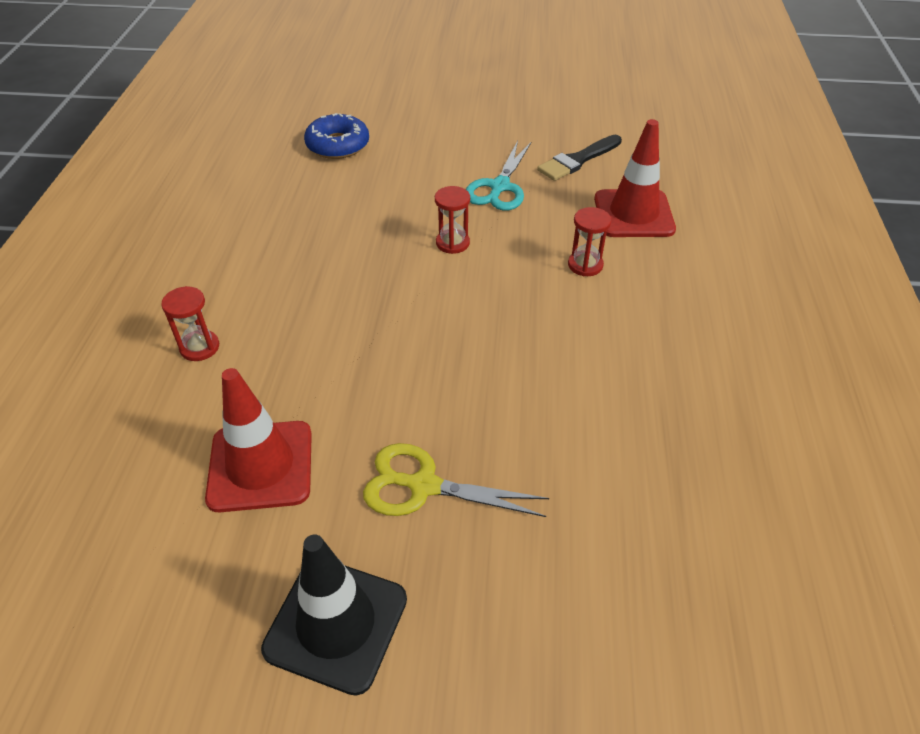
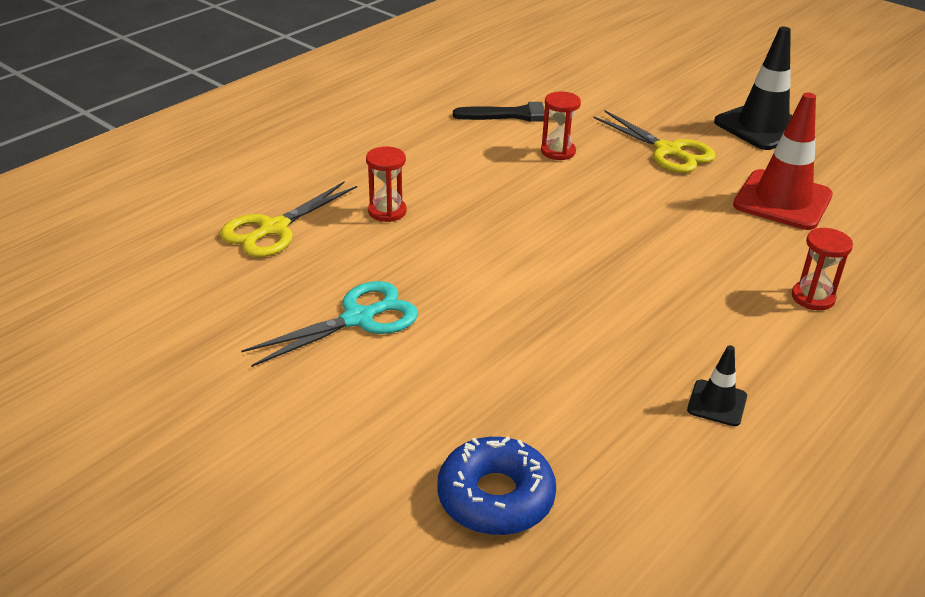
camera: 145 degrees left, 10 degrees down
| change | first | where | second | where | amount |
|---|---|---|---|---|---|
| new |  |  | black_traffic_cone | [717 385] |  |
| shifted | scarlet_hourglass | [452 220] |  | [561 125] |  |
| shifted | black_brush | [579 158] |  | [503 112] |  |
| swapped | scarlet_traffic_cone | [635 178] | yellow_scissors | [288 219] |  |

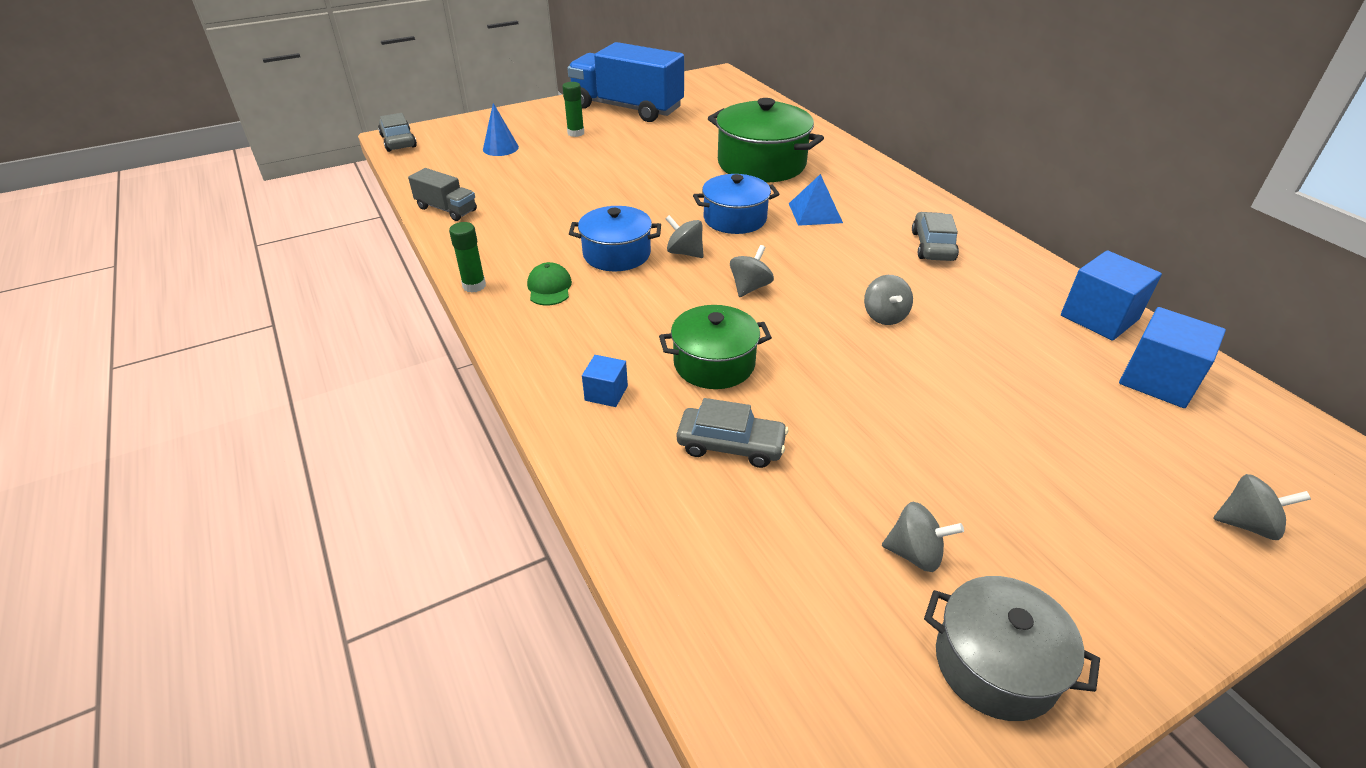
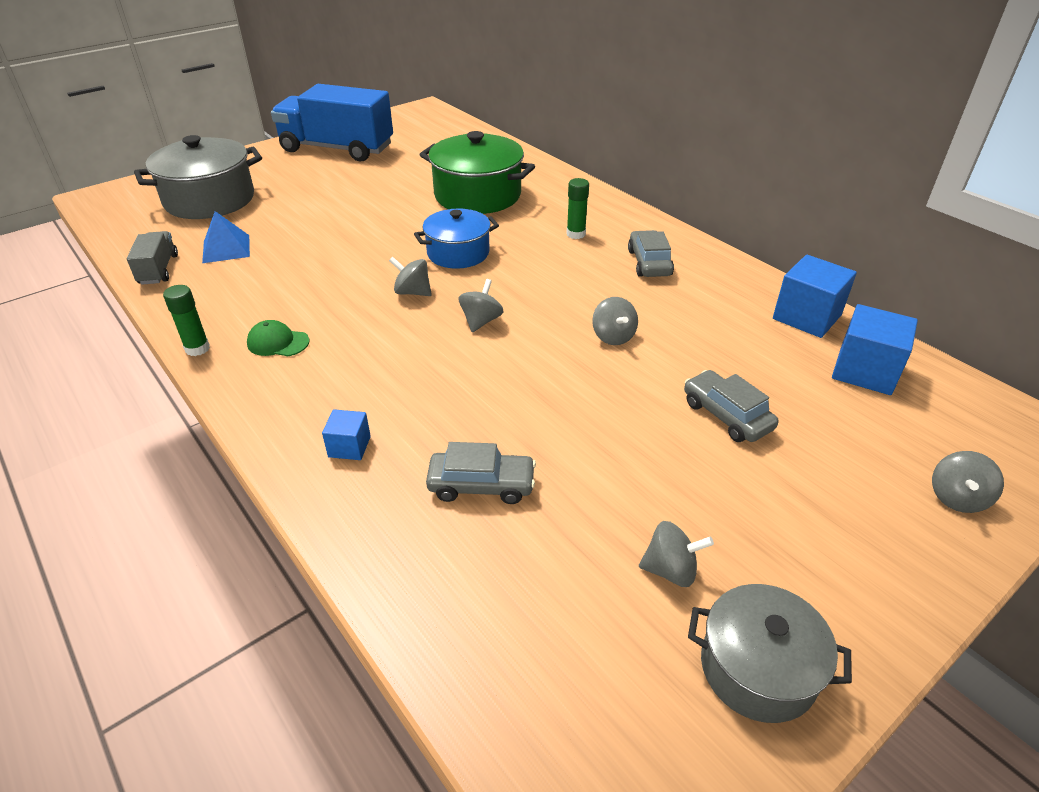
camera: 10 degrees left, 0 degrees up
| change | first | where | second | where | amount |
|---|---|---|---|---|---|
| gone | cobalt_cooking_pot | [615 238] |  |  |  |
| gone | green_cooking_pot | [715 347] |  |  |  |
| shifted | gray_car | [397 132] |  | [731 406] |  |
| shifted | green_glue | [573 109] |  | [577 208] |  |
| shifted | cobalt_pyramid | [816 200] |  | [226 237] |  |
| swapped | cobalt_cone_shape | [501 129] | gray_cooking_pot | [198 177] |  |
| rotated | gray_toy_truck | [442 194] |  | [152 258] | 120 degrees counterclockwise |
| rotated | green_peaked_cap | [549 283] |  | [278 338] | 60 degrees counterclockwise |
| rotated | gray_toy_top | [1262 507] |  | [968 482] | 120 degrees clockwise |

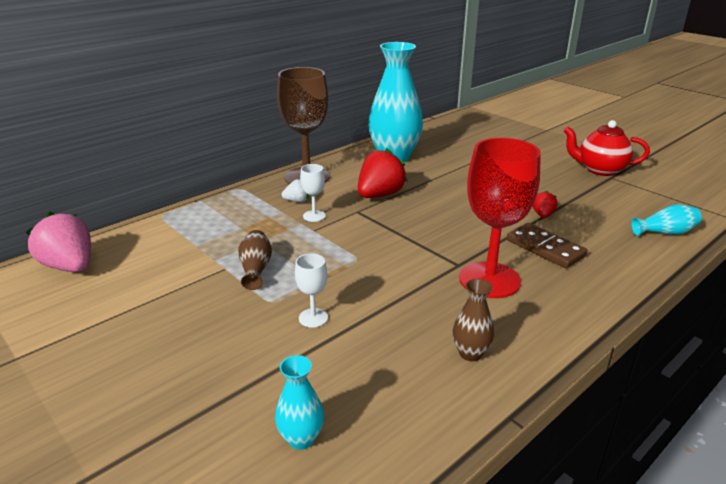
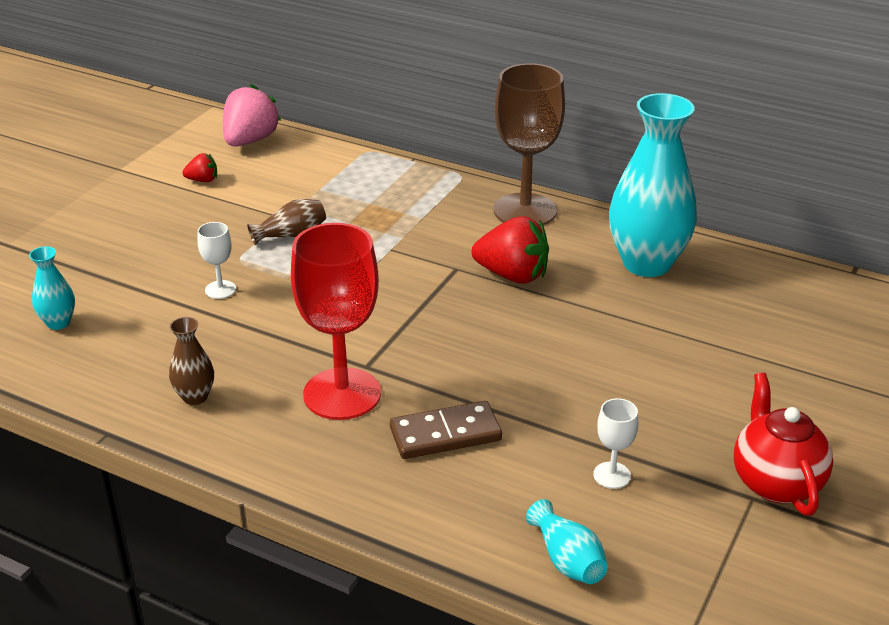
camera: 70 degrees right, 5 degrees up
| change | first | where | second | where | amount |
|---|---|---|---|---|---|
| gone | white_berry | [295 190] |  |  |  |
| shifted | white_goblet | [313 193] |  | [615 443] |  |
| shifted | scarlet_berry | [545 204] |  | [199 167] |  |
| rotated | dark_brown_domino_piece | [547 245] |  | [446 430] | 45 degrees clockwise |

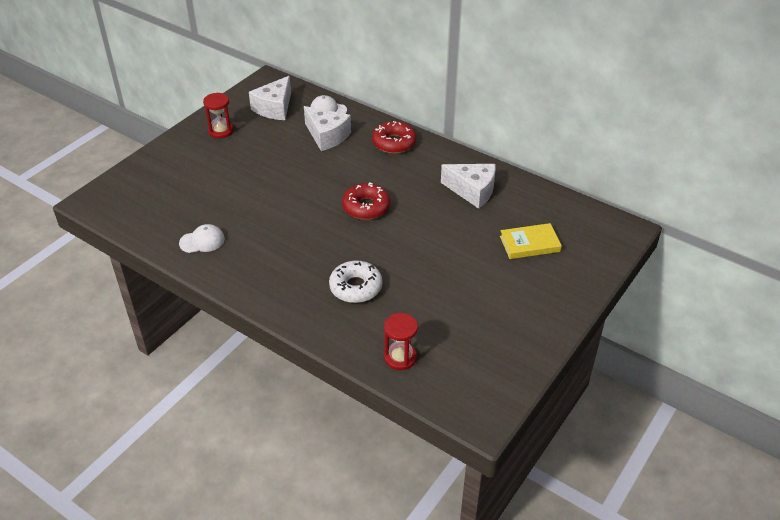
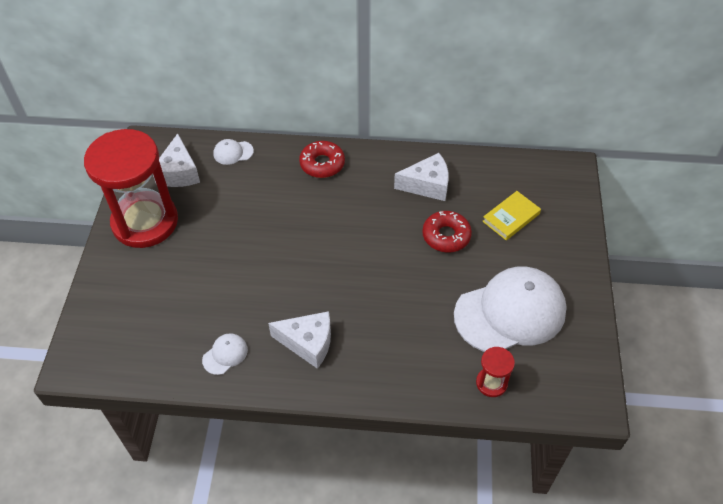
camera: 30 degrees left, 10 degrees up
| change | first | where | second | where | amount |
|---|---|---|---|---|---|
| gone | white_glazed_donut | [355 281] |  |  |  |
| new |  |  | white_peaked_cap | [510 309] |  |
| shifted | white_cheese_wedge | [327 128] |  | [299 340] |  |
| shifted | scarlet_glazed_donut | [366 201] |  | [447 232] |  |
| scaled | scarlet_hourglass | [218 115] |  | [131 188] | x2.41 |

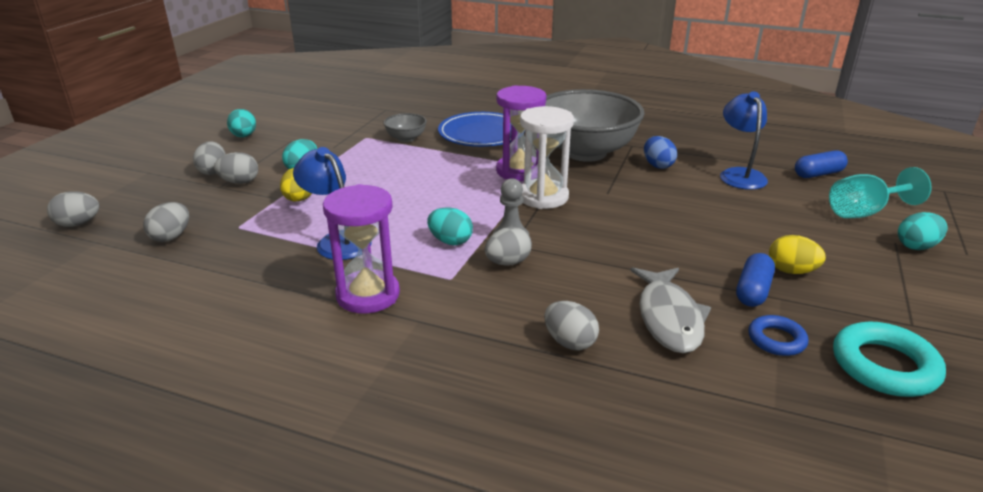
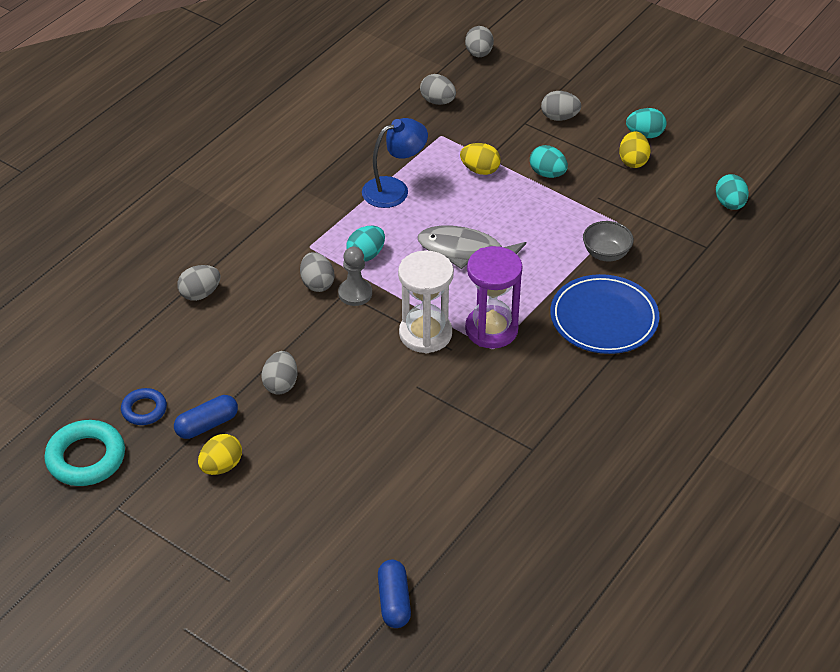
camera: 105 degrees right, 15 degrees up
| change | first | where | second | where | amount |
|---|---|---|---|---|---|
| gone | royal_purple_hourglass | [361 249] |  |  |  |
| gone | gray_deep_dish | [595 125] |  |  |  |
| gone | cobalt_toy_egg | [660 152] |  |  |  |
| gone | cobalt_lamp | [744 140] |  |  |  |
| gone | turquoise_goblet | [880 192] |  |  |  |
| new |  |  | yellow_toy_egg | [635 149] |  |
| shifted | gray_toy_egg | [236 168] |  | [279 372] |  |
| shifted | gray_toy_fish | [670 310] |  | [472 247] |  |
| shifted | turquoise_toy_egg | [922 231] |  | [732 192] |  |
| rotated | cobalt_capsule | [755 280] |  | [206 417] | 75 degrees counterclockwise |

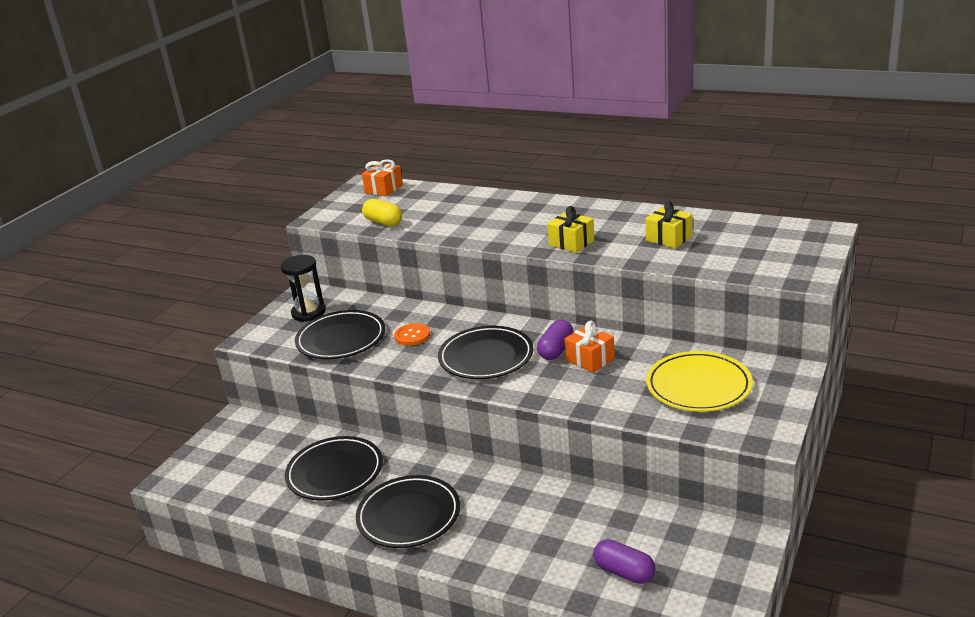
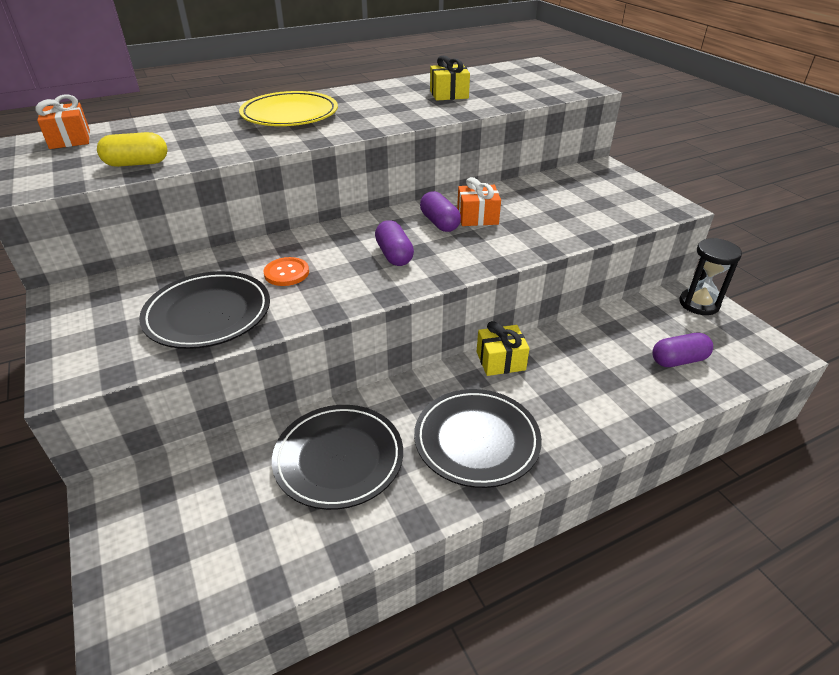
camera: 55 degrees left, 10 degrees up
| change | first | where | second | where | amount |
|---|---|---|---|---|---|
| shifted | black_hourglass | [303 288] |  | [711 276] |  |
| shifted | yellow_present | [570 229] |  | [503 348] |  |
| shifted | yellow_dinner_plate | [699 381] |  | [288 108] |  |
| swapped | black_dinner_plate | [486 352] | royal_purple_capsule | [394 243] |  |

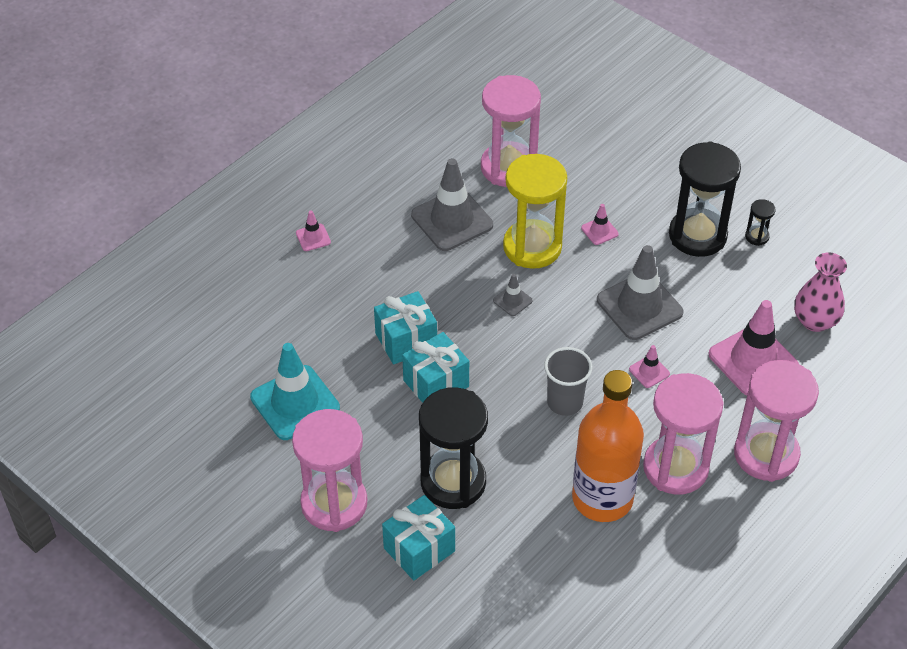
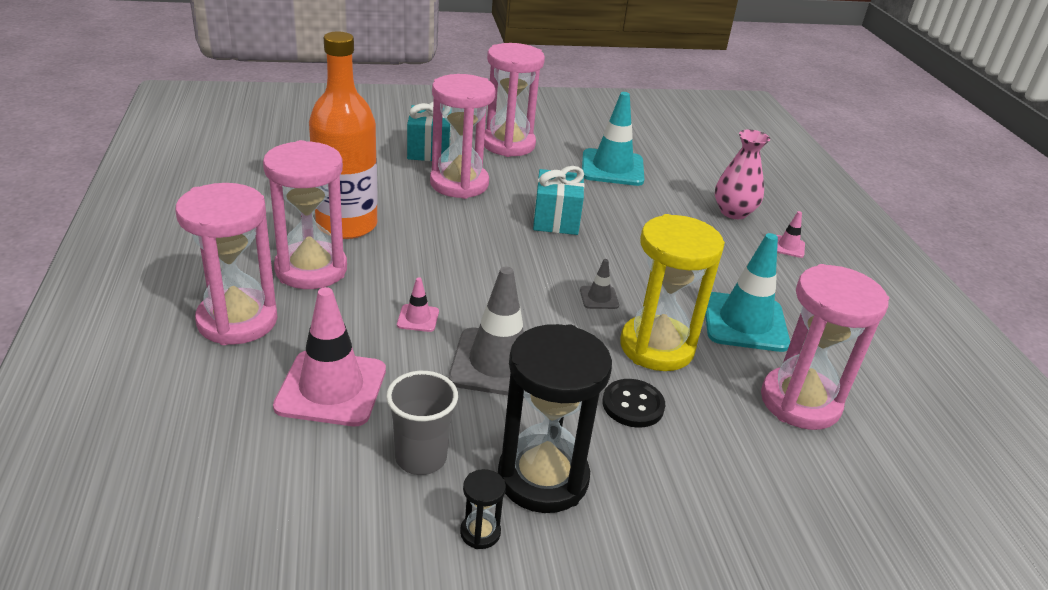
camera: 125 degrees right, 15 degrees down
| change | first | where | second | where | amount |
|---|---|---|---|---|---|
| gone | turquoise_present | [405 327] |  |  |  |
| shifted | gray_tumbler | [568 381] |  | [422 423] |  |
| shifted | pink_tall_vase | [820 292] |  | [742 174] |  |
| swapped | pink_traffic_cone | [600 224] | black_sewing_button | [634 403] |  |
| repainted | gray_traffic_cone | [452 204] | turquoise_traffic_cone | [747 292] |  |
| repainted | black_hourglass | [453 448] | pink_hourglass | [463 136] |  |

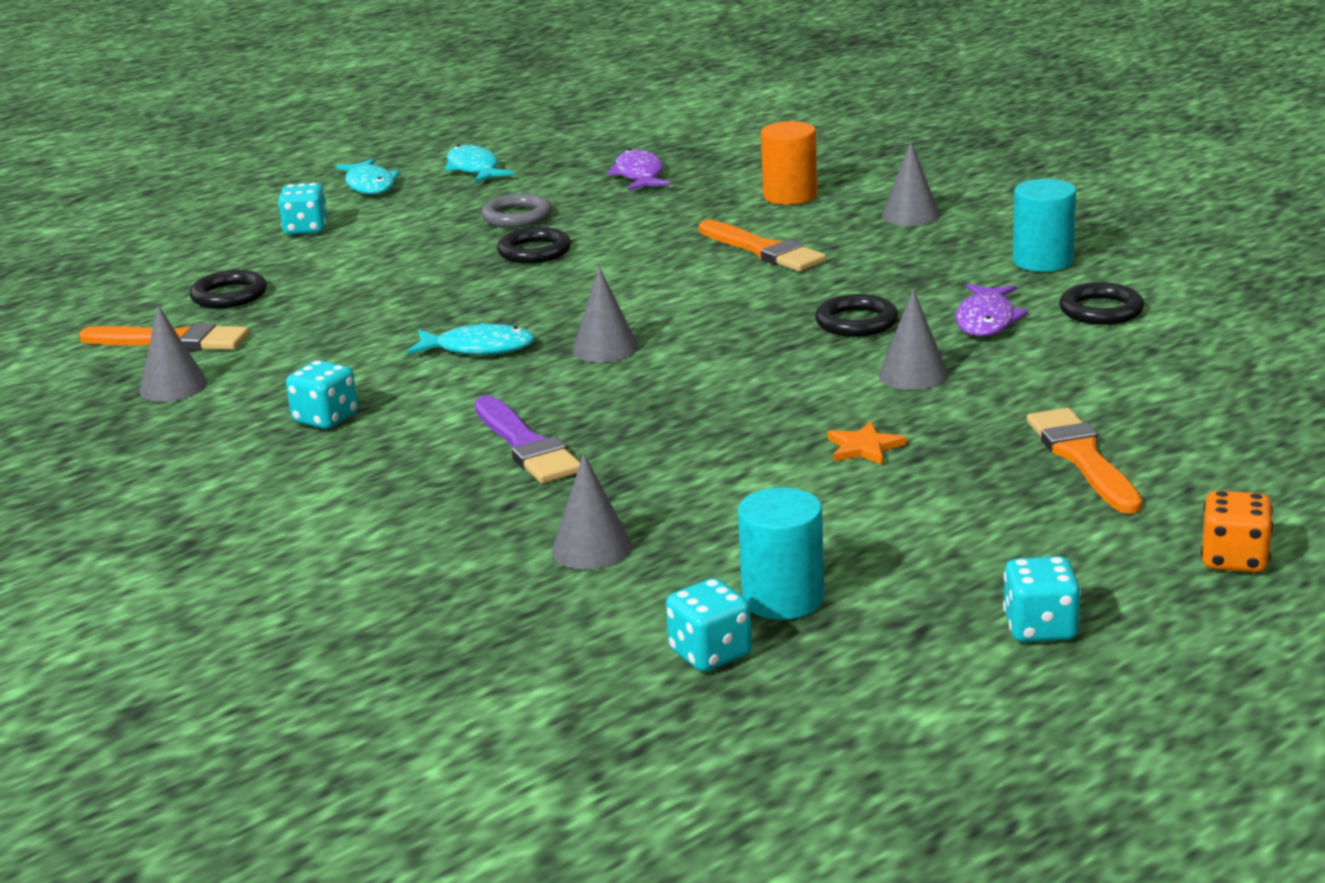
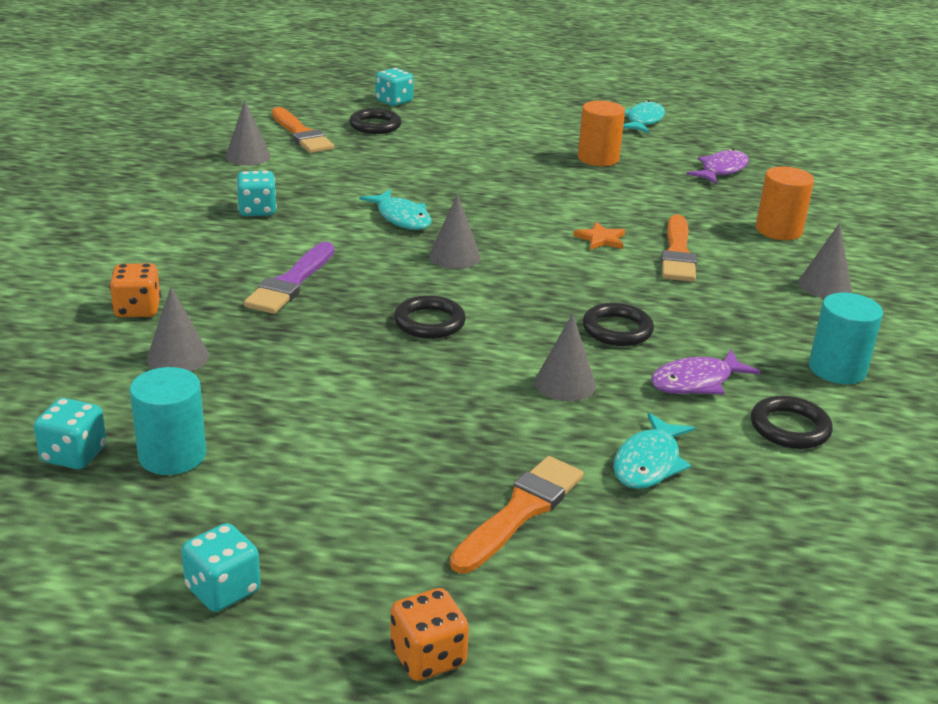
camera: 45 degrees right, 5 degrees up
| change | first | where | second | where | amount |
|---|---|---|---|---|---|
| new |  |  | orange-coloured_dice | [135 290] |  |
| shifted | turquoise_dice | [303 209] |  | [394 87] |  |
| shifted | turquoise_toy_fish | [368 177] |  | [654 451] |  |
| shifted | black_ring | [534 245] |  | [430 317] |  |
| shifted | orange-coloured_star_shape | [867 443] |  | [599 236] |  |
| swapped | gray_ring | [516 211] | orange-coloured_solid_cylinder | [601 133] |  |

